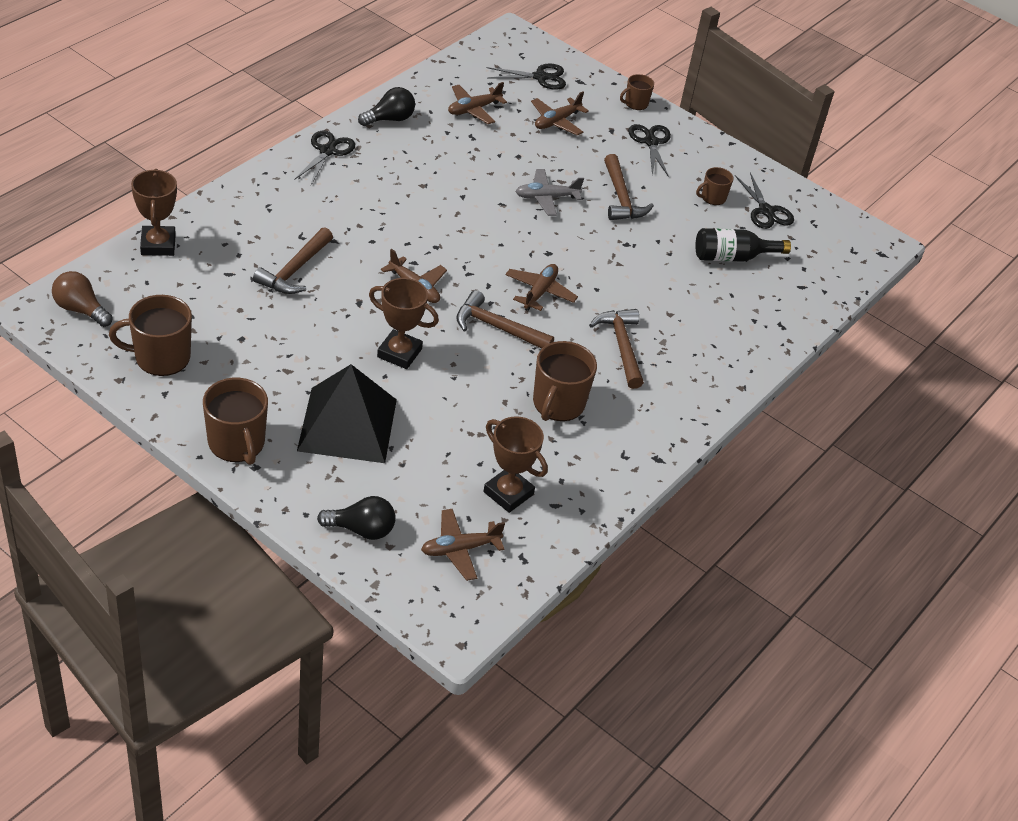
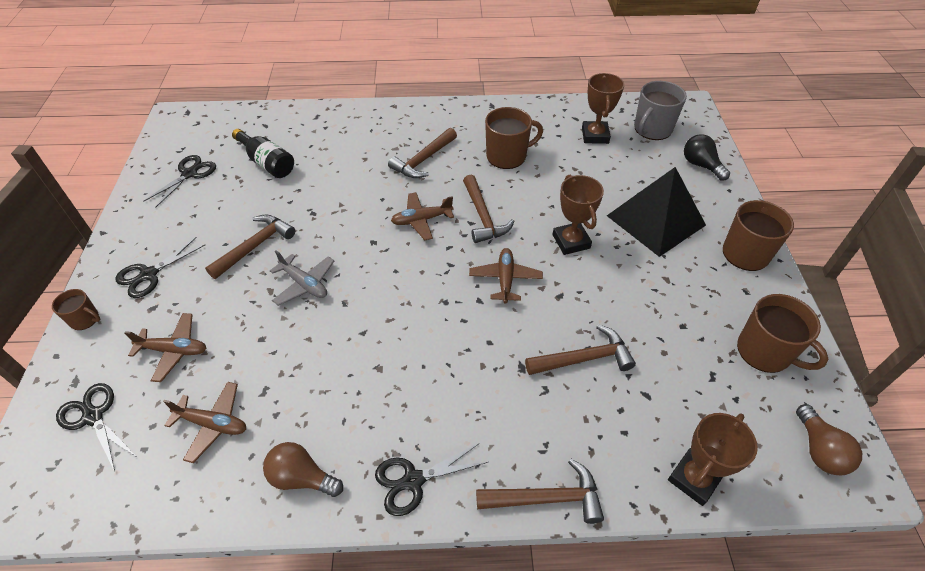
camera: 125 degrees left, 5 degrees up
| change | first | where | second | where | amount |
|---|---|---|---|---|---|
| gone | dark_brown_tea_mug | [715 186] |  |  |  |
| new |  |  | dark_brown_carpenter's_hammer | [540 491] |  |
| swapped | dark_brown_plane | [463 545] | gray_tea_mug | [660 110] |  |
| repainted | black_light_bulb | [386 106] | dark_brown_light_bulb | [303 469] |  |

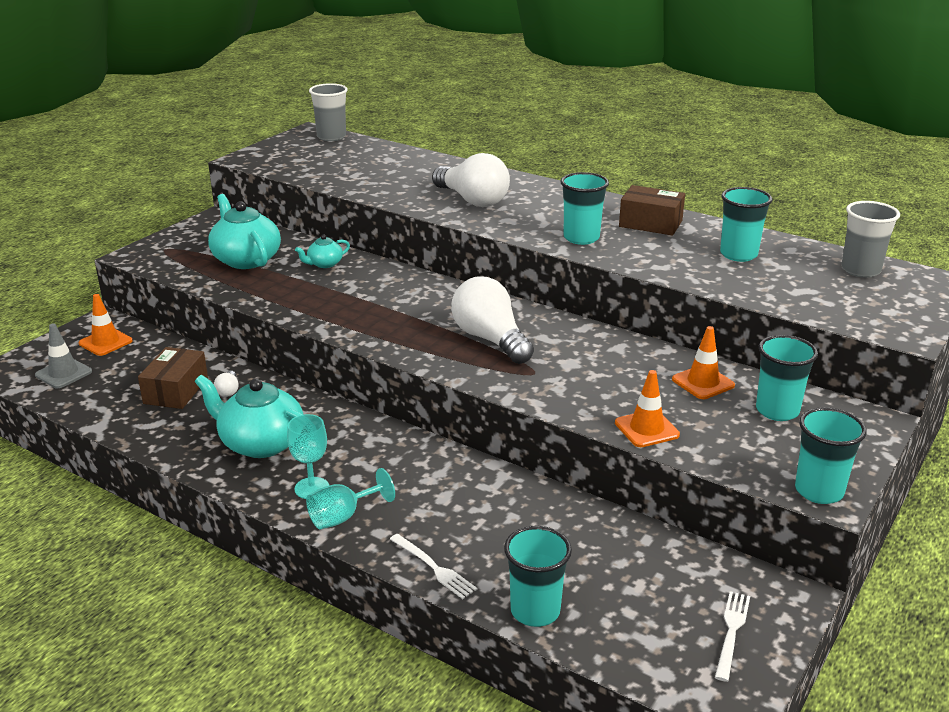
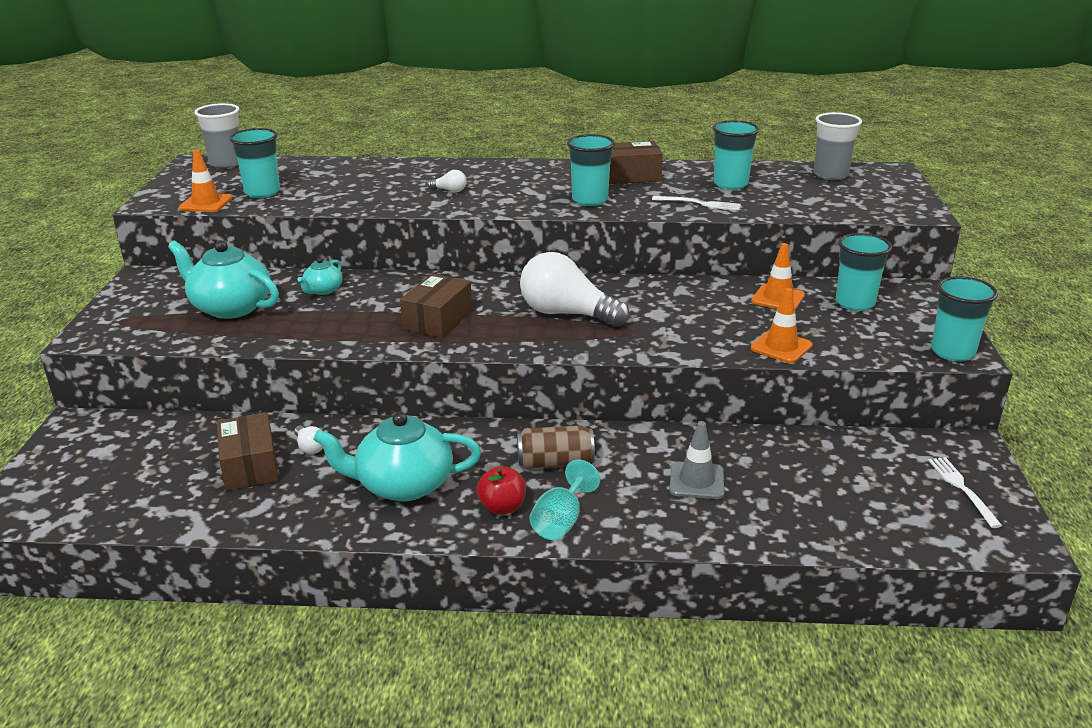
camera: 30 degrees left, 0 degrees up
| change | first | where | second | where | amount |
|---|---|---|---|---|---|
| new |  |  | dark_brown_parcel | [436 306] |  |
| new |  |  | dark_brown_soda_can | [556 447] |  |
| shifted | gray_traffic_cone | [63 355] |  | [697 460] |  |
| shifted | orange-coloured_traffic_cone | [106 325] |  | [206 180] |  |
| shifted | white_dinner_fork | [433 566] |  | [696 203] |  |
| shifted | turquoise_tumbler | [538 576] |  | [254 163] |  |
| swapped | turquoise_goblet | [308 456] | scarlet_toy_apple | [501 490] |  |
| scaled | white_light_bulb | [471 180] |  | [447 181] | x0.41 |

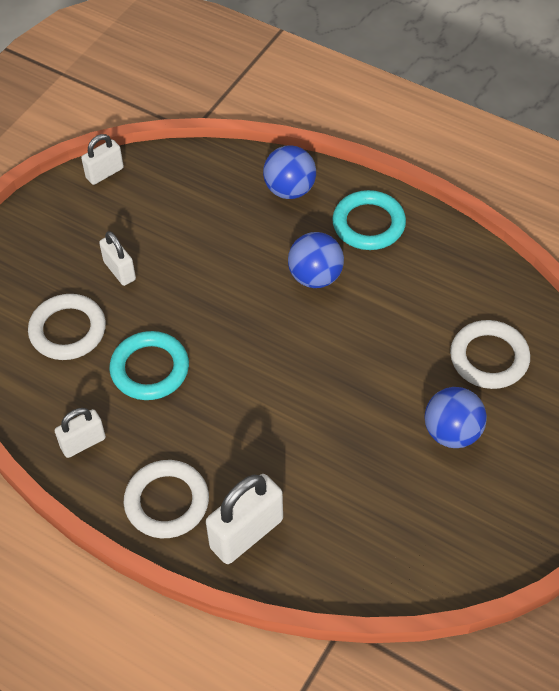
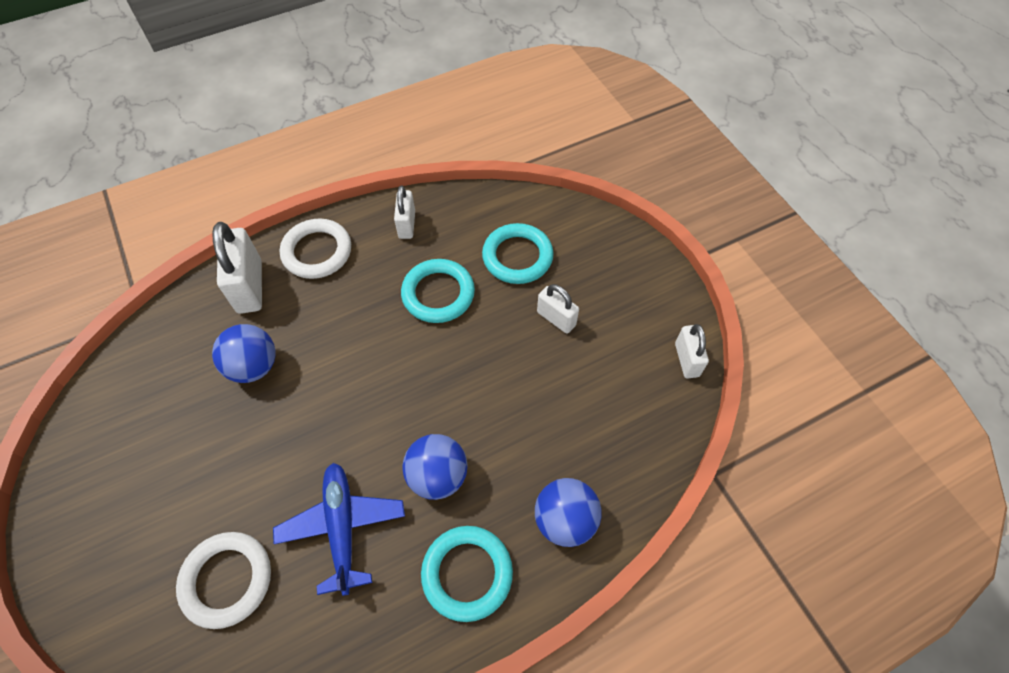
camera: 120 degrees right, 5 degrees up
| change | first | where | second | where | amount |
|---|---|---|---|---|---|
| new |  |  | cobalt_plane | [339 529] |  |
| shifted | cobalt_play_ball | [455 417] |  | [244 353] |  |
| repainted | white_ring | [67 327] | turquoise_ring | [518 253] |  |
| rotated | white_padlock | [117 258] |  | [558 309] | 45 degrees clockwise |

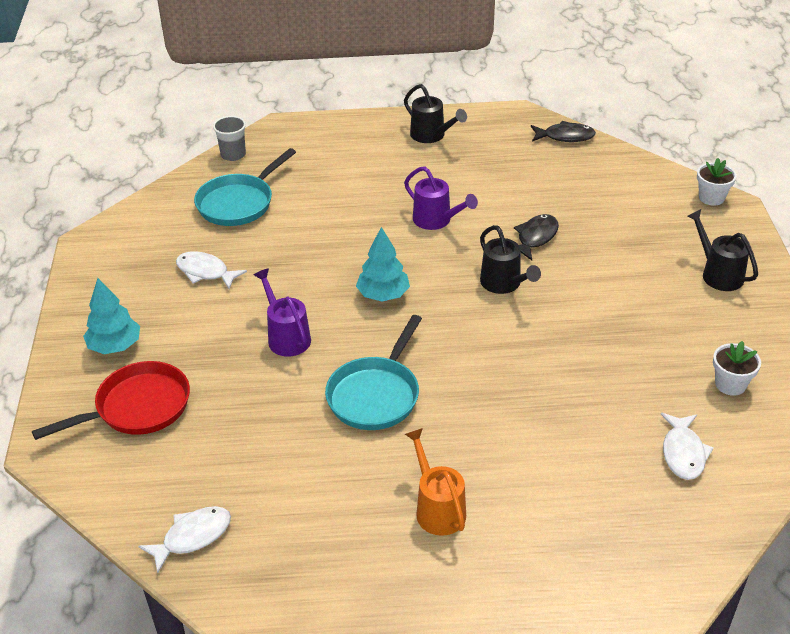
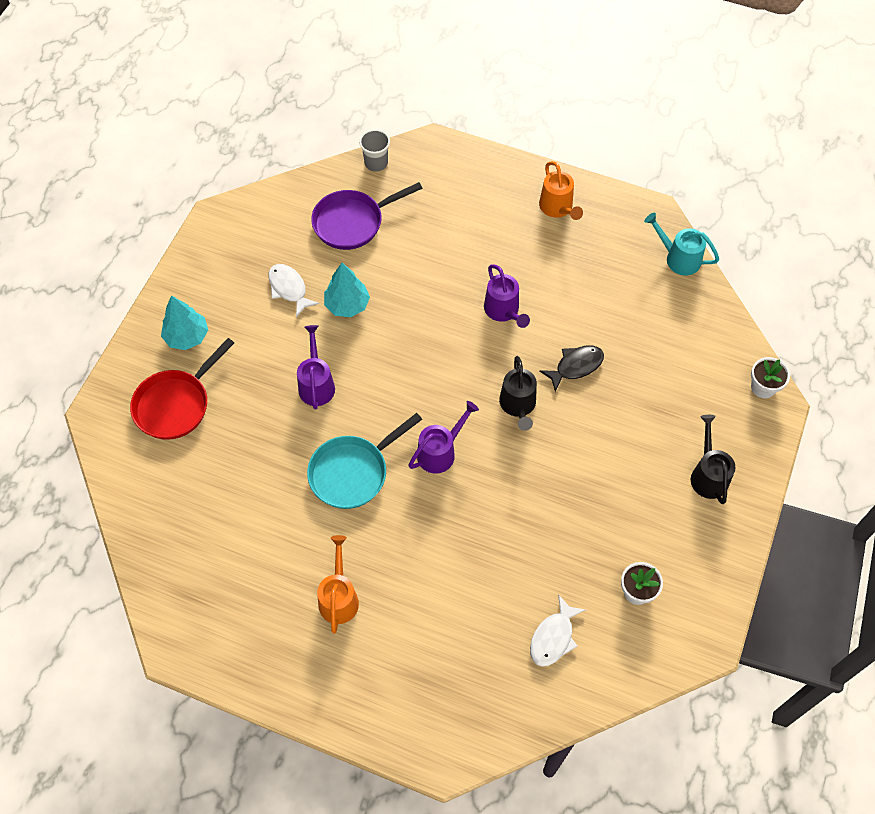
camera: 25 degrees right, 20 degrees up
| change | first | where | second | where | amount |
|---|---|---|---|---|---|
| gone | white_toy_fish | [184 540] |  |  |  |
| new |  |  | royal_purple_watering_can | [444 437] |  |
| shifted | turquoise_toy_tree | [383 264] |  | [347 290] |  |
| swapped | black_toy_fish | [563 131] | turquoise_watering_can | [681 244] |  |
| repainted | turquoise_frying_pan | [245 187] | royal_purple_frying_pan | [367 216] |  |
| repainted | black_watering_can | [435 113] | orange-coloured_watering_can | [561 190] |  |
| rotated | scarlet_frying_pan | [111 400] |  | [182 389] | 135 degrees clockwise |

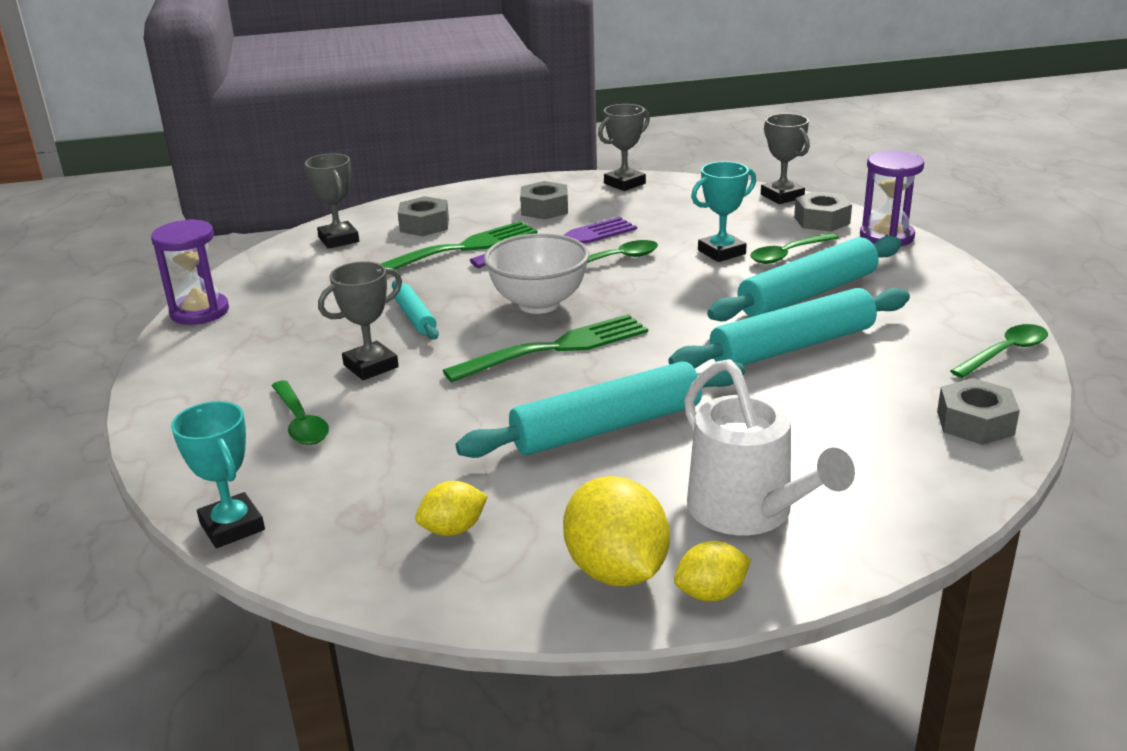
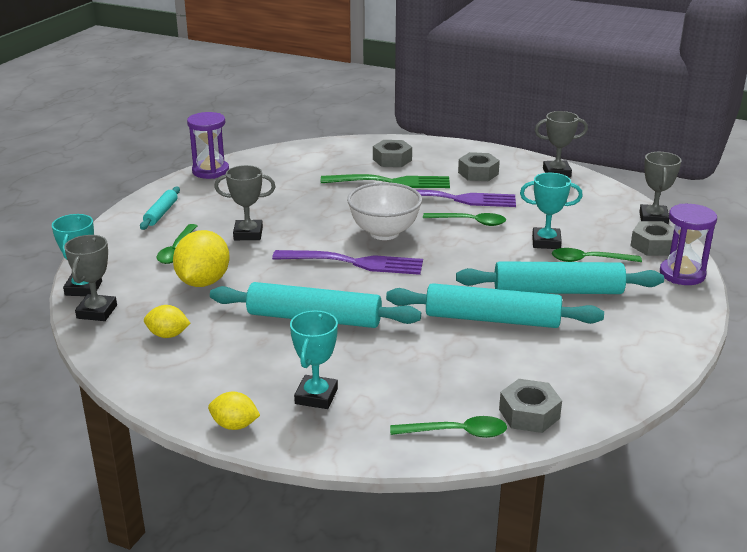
camera: 35 degrees right, 0 degrees up
| change | first | where | second | where | amount |
|---|---|---|---|---|---|
| shifted | gray_prize_cup | [332 201] |  | [90 278] |  |
| shifted | turquoise_dough_roller | [415 309] |  | [160 208] |  |
| shifted | yellow_citrus_fruit | [616 531] |  | [201 258] |  |
| shifted | green_spoon | [999 351] |  | [448 427] |  |
| swapped | white_watering_can | [769 447] | turquoise_prize_cup | [314 360] |  |
| repainted | green_dinner_fork | [545 348] | royal_purple_dinner_fork | [347 262] |  |

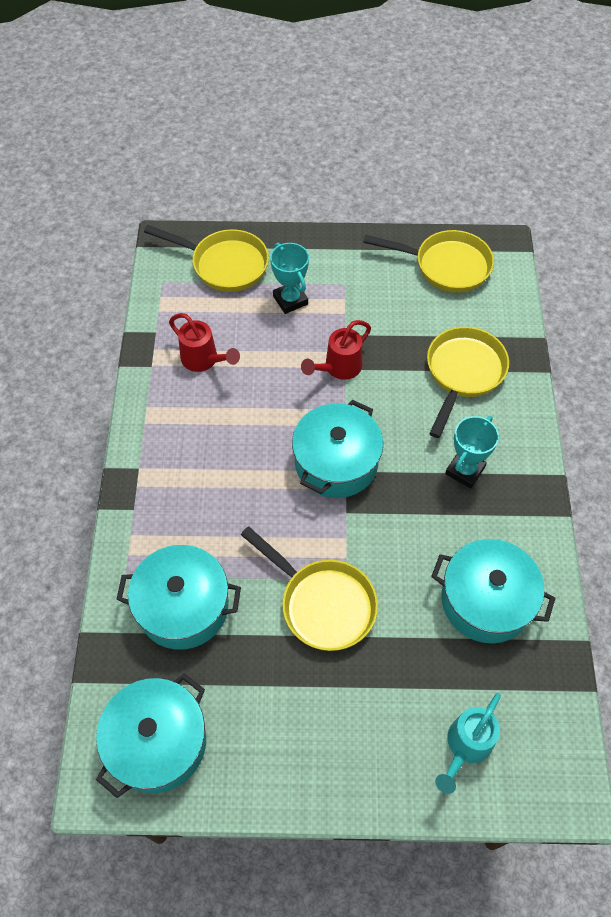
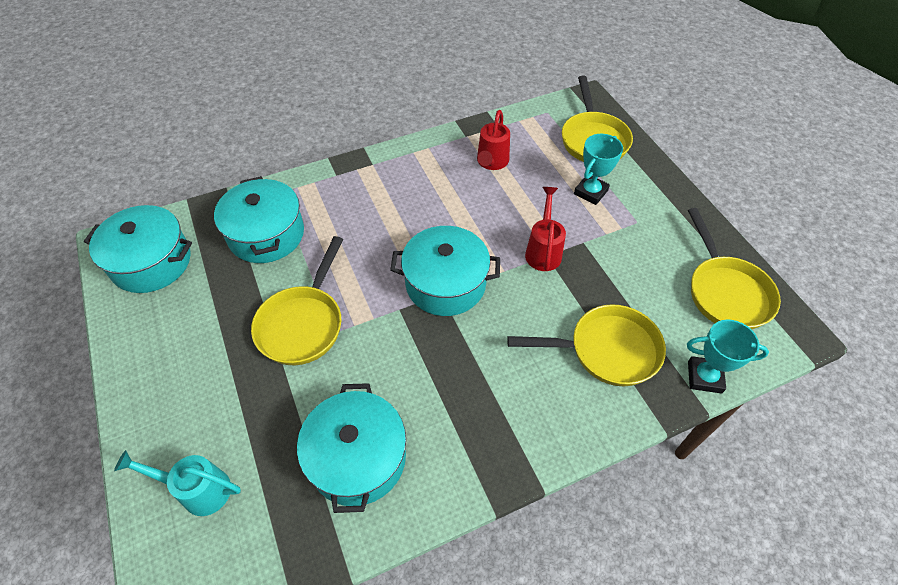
camera: 65 degrees right, 5 degrees down
| change | first | where | second | where | amount |
|---|---|---|---|---|---|
| shifted | turquoise_prize_cup | [472 452] |  | [728 356] |  |
| rotated | scarlet_watering_can | [336 350] |  | [545 229] | 75 degrees clockwise |

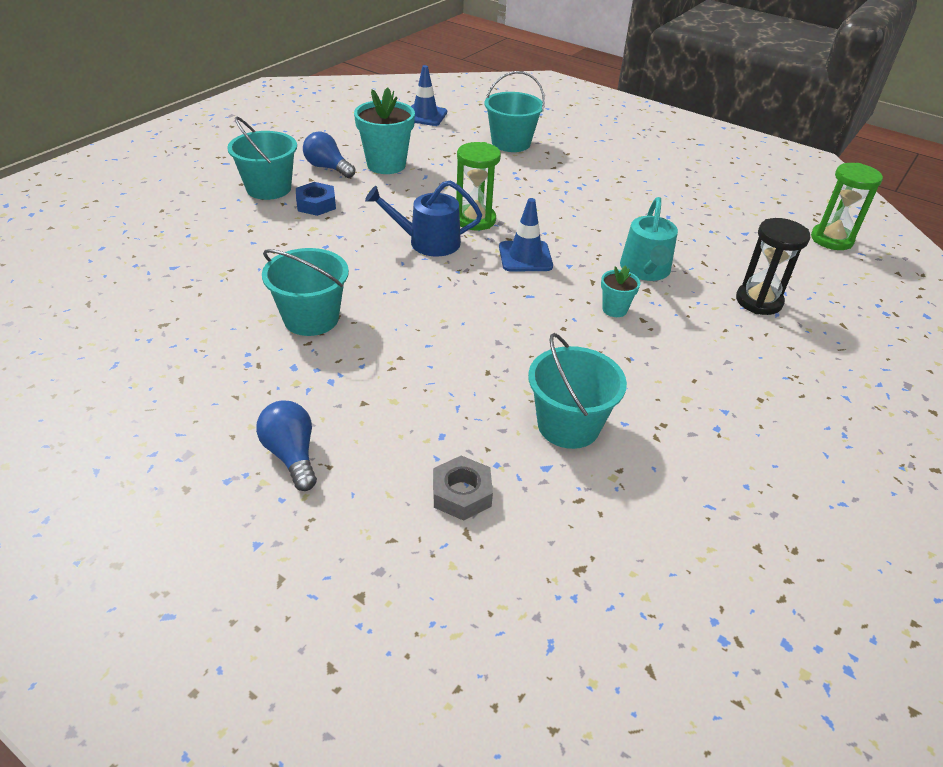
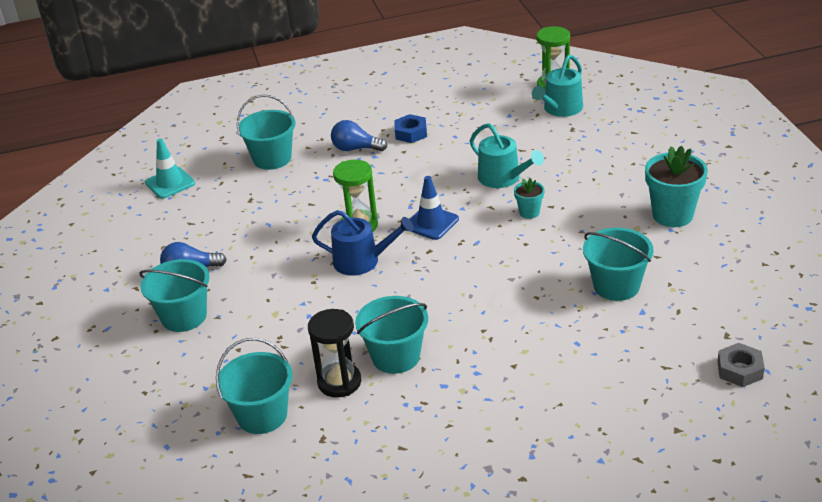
camera: 45 degrees left, 5 degrees down
| change | first | where | second | where | amount |
|---|---|---|---|---|---|
| new |  |  | turquoise_sand_bucket | [254 386] |  |
| new |  |  | turquoise_watering_can | [557 86] |  |
| shifted | cobalt_light_bulb | [286 445] |  | [359 135] |  |
| shifted | cobalt_hex_nut | [316 199] |  | [410 128] |  |
| shifted | turquoise_potted_plant | [384 130] |  | [676 186] |  |
| shifted | gray_hex_nut | [463 488] |  | [741 365] |  |
| shifted | black_hourglass | [773 266] |  | [334 353] |  |
| repainted | cobalt_traffic_cone | [429 95] | turquoise_traffic_cone | [170 168] |  |
| rotated | cobalt_watering_can | [423 218] |  | [363 243] | 120 degrees counterclockwise |

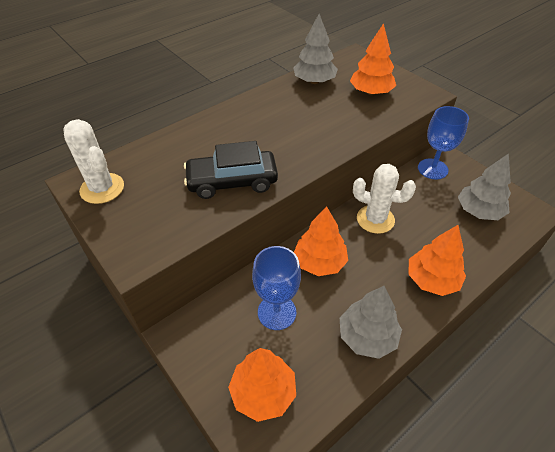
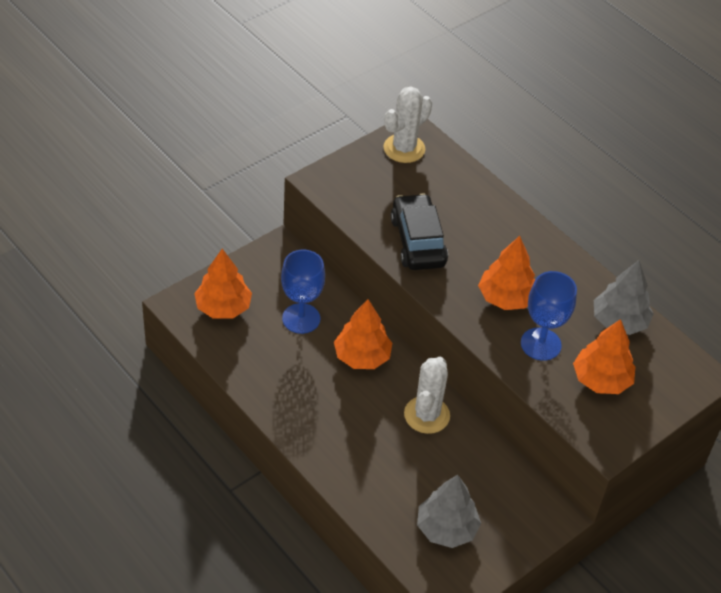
camera: 85 degrees right, 0 degrees up
| change | first | where | second | where | amount |
|---|---|---|---|---|---|
| gone | gray_toy_tree | [371 322] |  |  |  |
| shifted | orange-coloured_toy_tree | [437 260] |  | [506 273] |  |
| shifted | cobalt_goblet | [443 142] |  | [549 316] |  |

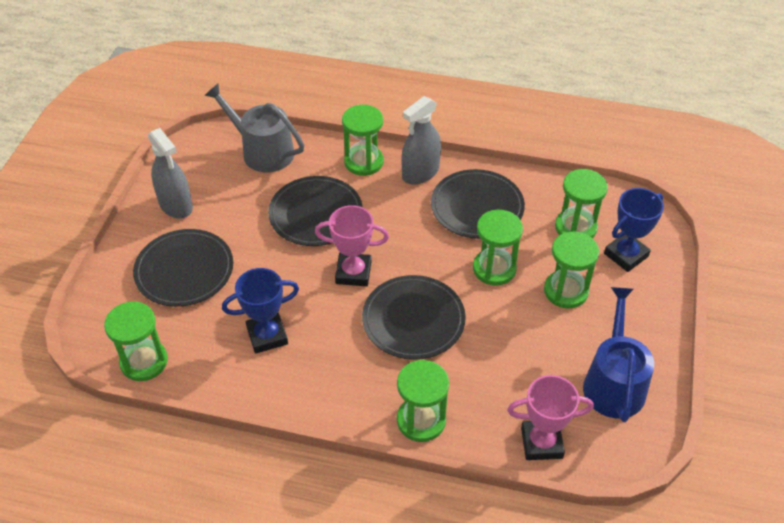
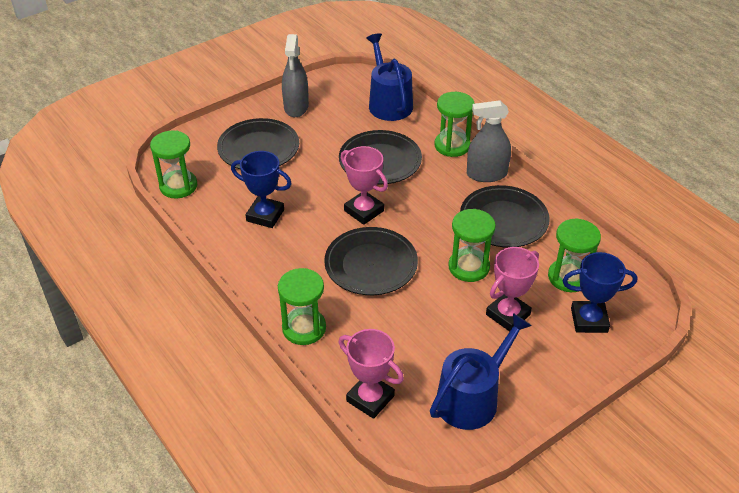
camera: 40 degrees right, 5 degrees down
| change | first | where | second | where | amount |
|---|---|---|---|---|---|
| swapped | green_hourglass | [571 270] | pink_prize_cup | [512 289] |  |
| repainted | gray_watering_can | [254 128] | cobalt_watering_can | [389 77] |  |

